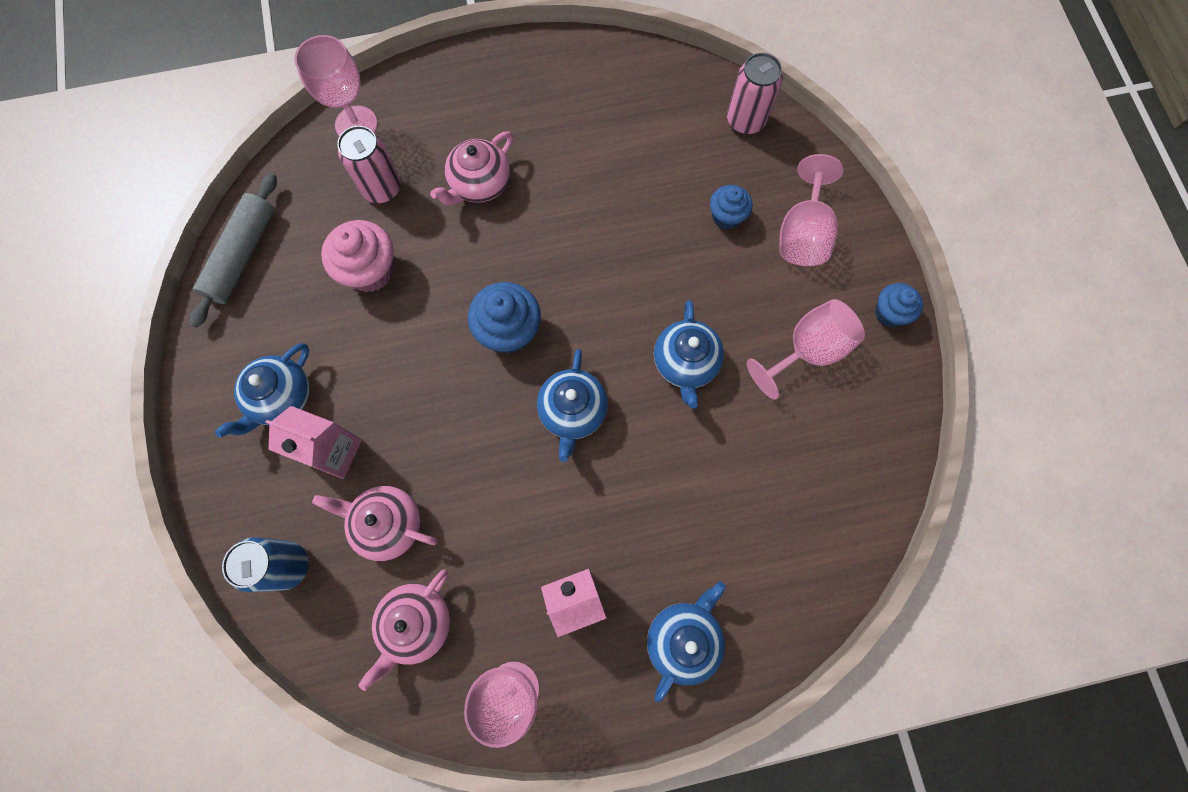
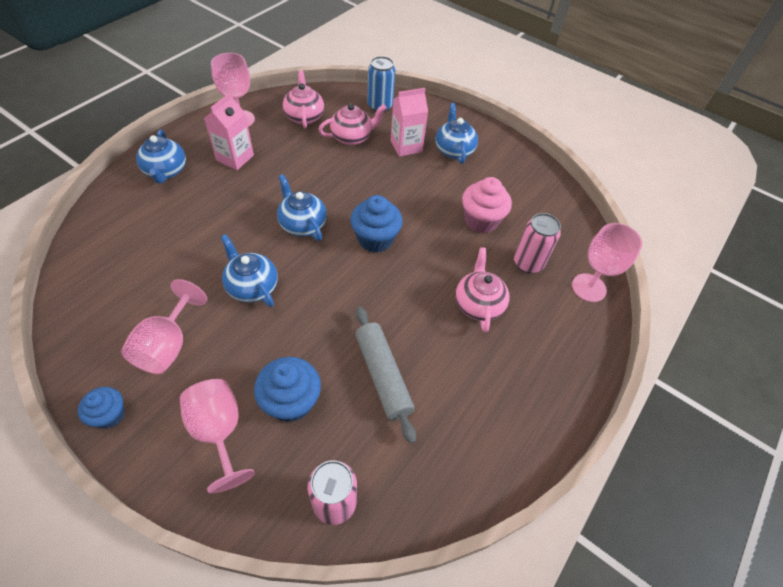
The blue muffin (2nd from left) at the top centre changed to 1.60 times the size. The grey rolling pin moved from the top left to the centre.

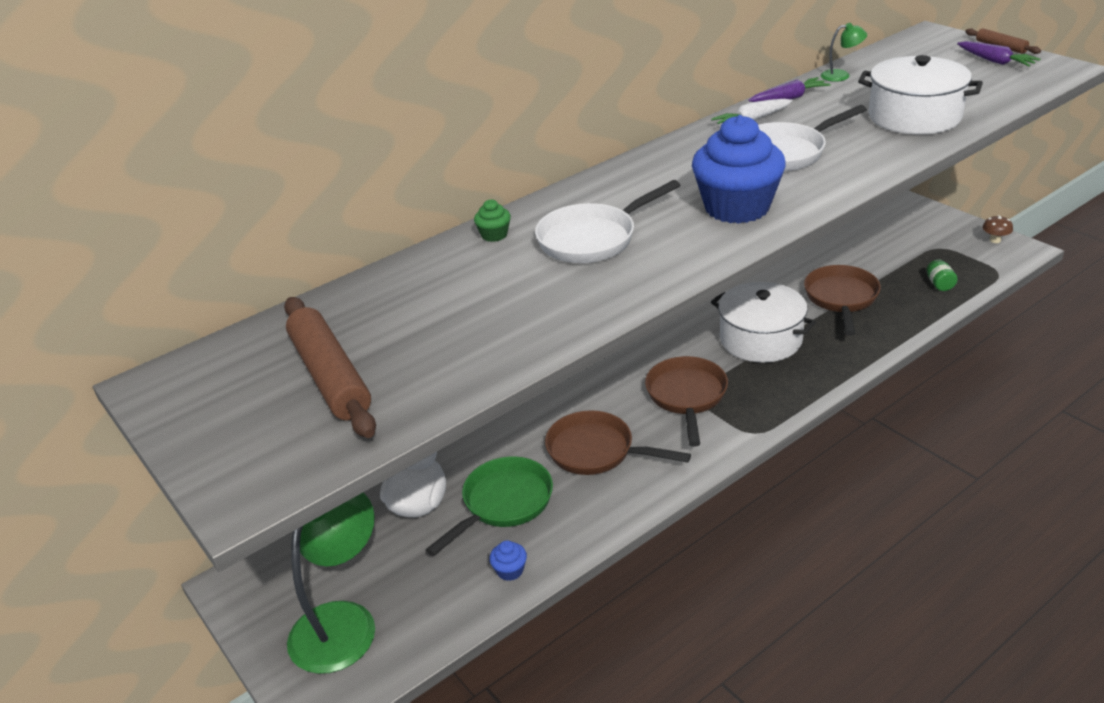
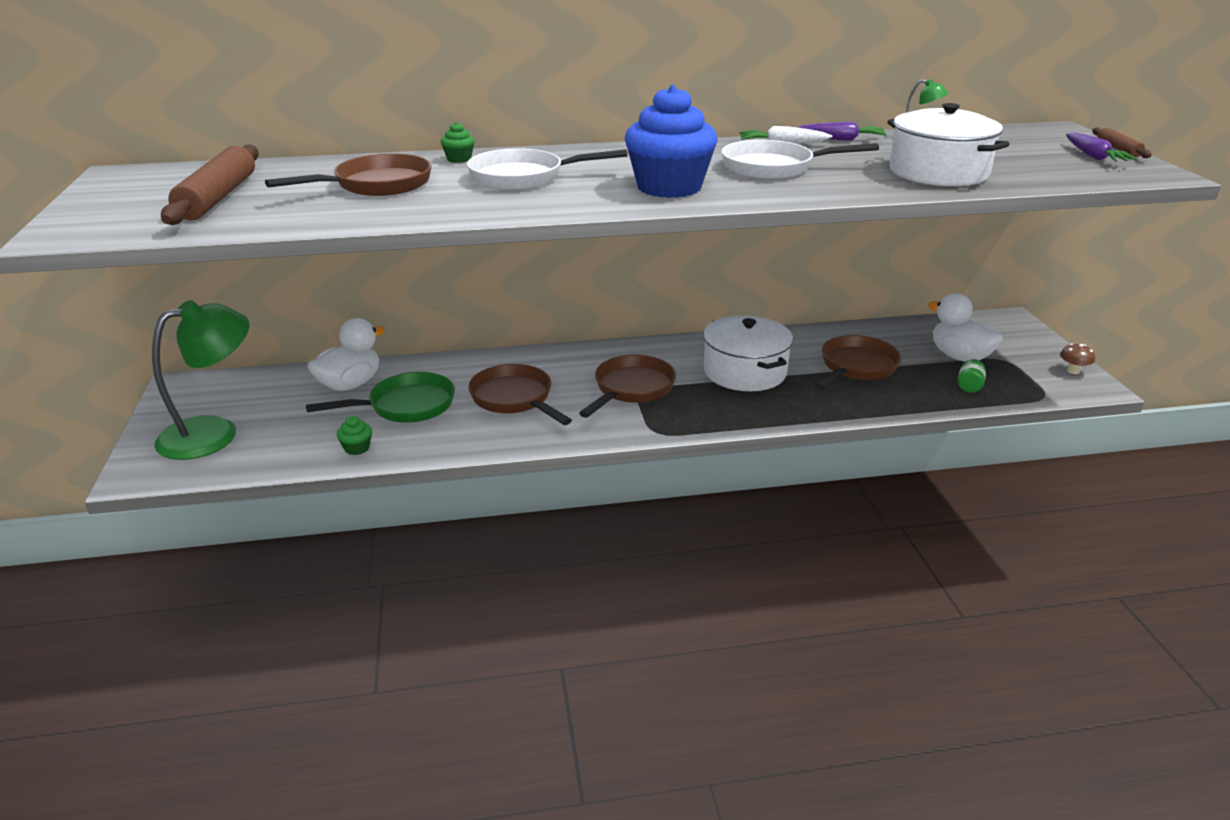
The brown skillet (1st from left) at the top left appeared. The blue muffin (1st from left) at the bottom centre became the emerald muffin (1st from left) at the middle left. The snow-white rubber duck (2nd from left) at the middle right appeared.

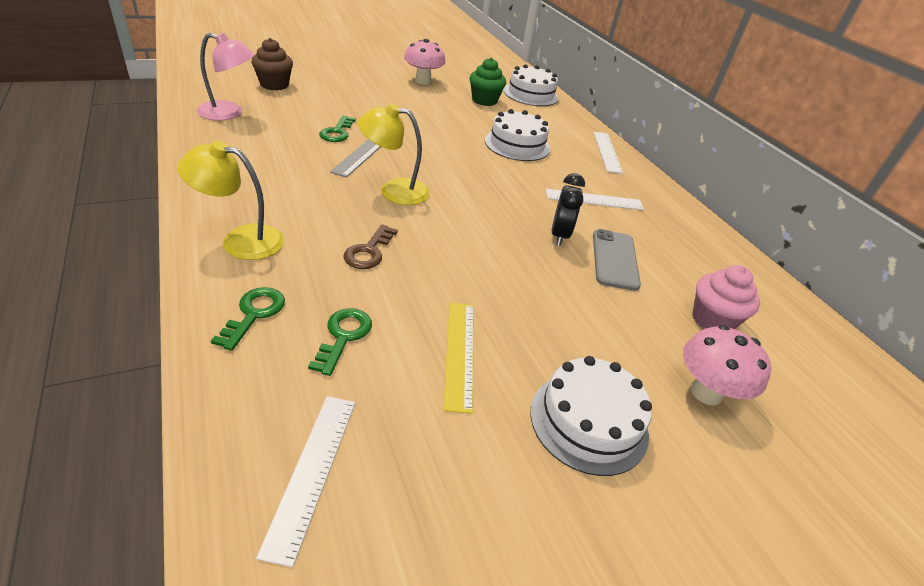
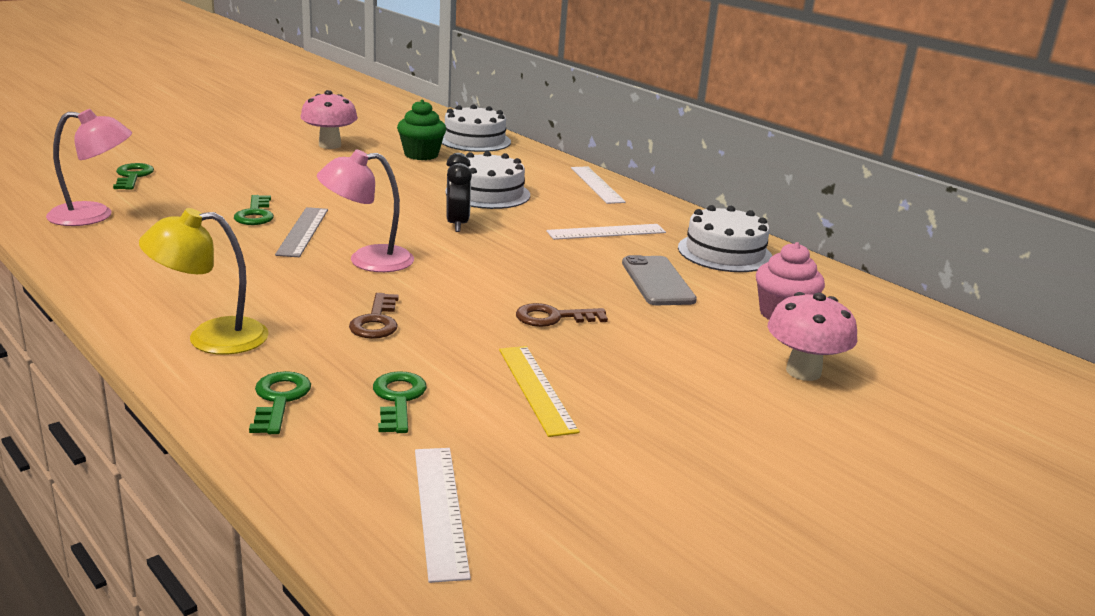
The brown muffin at the top left was replaced by the emerald latchkey (1st from left) at the top left. The golden lamp (2nd from left) at the top centre became the pink lamp (2nd from left) at the centre. The ebony clock moved from the centre to the top centre. The brown latchkey (2nd from left) at the centre appeared. The snow-white cake (3rd from left) moved from the bottom centre to the centre.

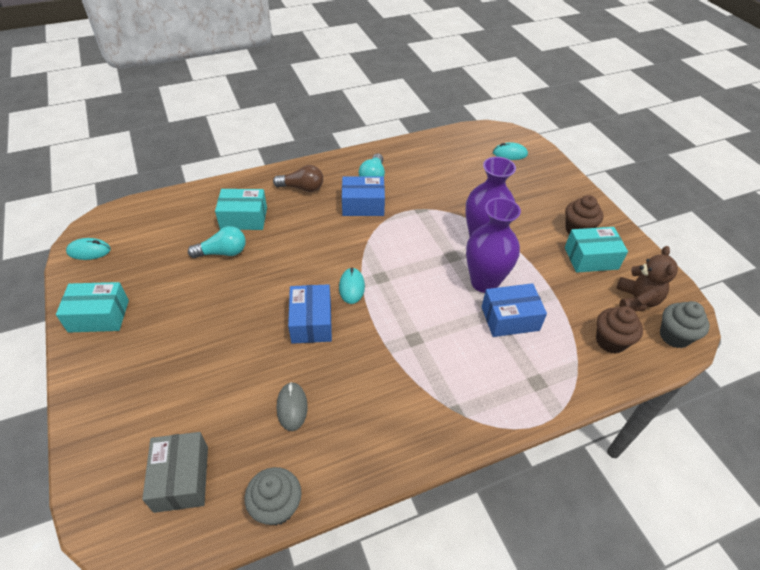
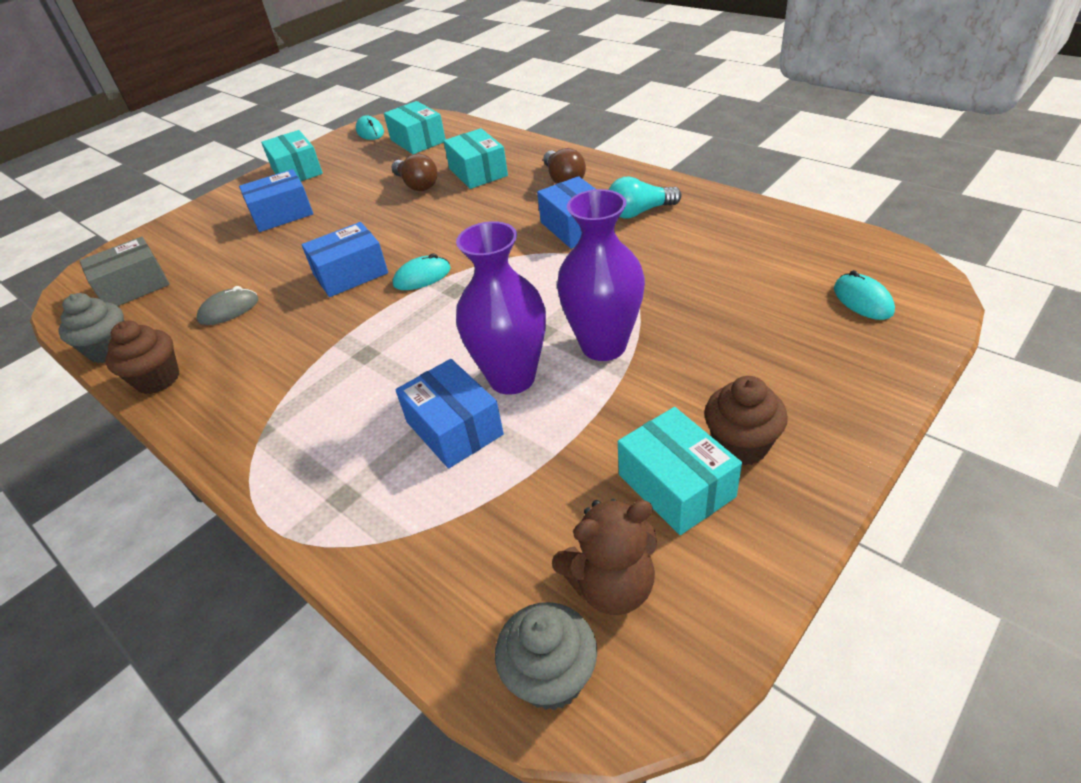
The brown muffin (2nd from left in the first image) moved from the middle right to the middle left. The blue parcel (1st from left) at the top left appeared. The aqua parcel (2nd from left) at the top centre appeared. The aqua bulb (1st from left) at the middle left became the brown bulb (1st from left) at the top centre.

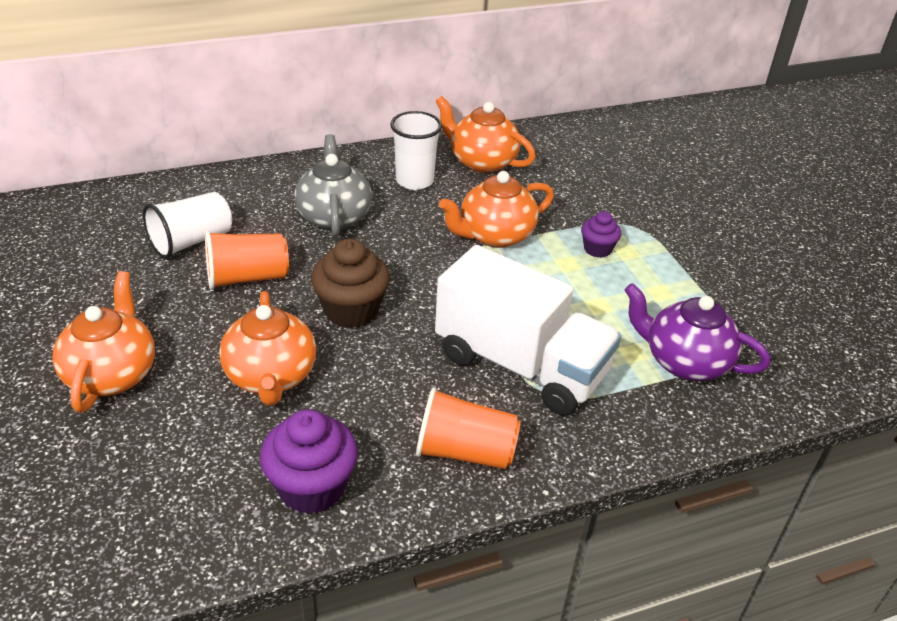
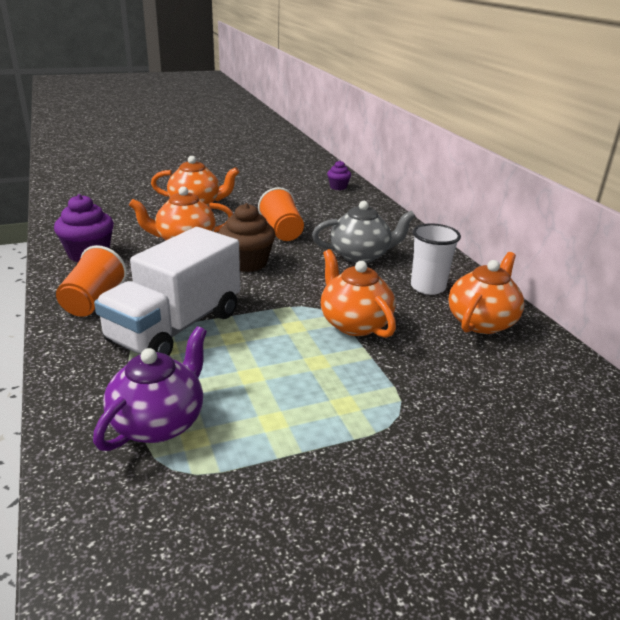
The violet muffin (2nd from left) moved from the middle right to the top centre. The snow-white beaker (1st from left) at the middle left disappeared.

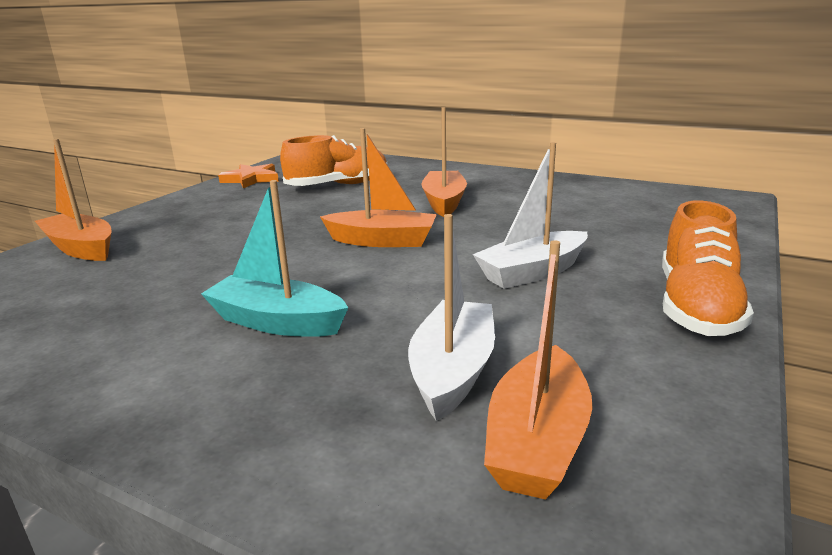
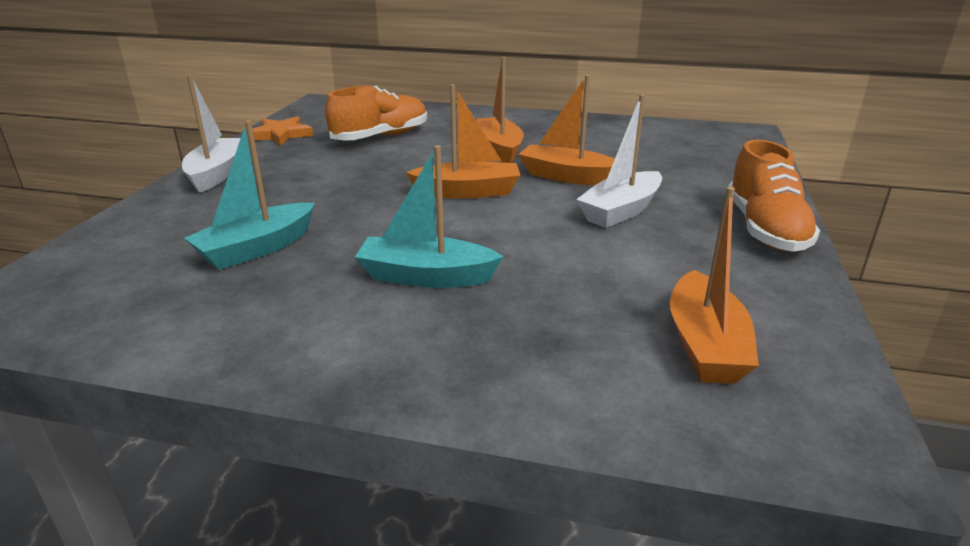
The snow-white sailboat (1st from left) moved from the centre to the top left. The aqua sailboat (1st from left) at the middle left appeared. The orange-coloured sailboat (1st from left in the first image) moved from the middle left to the top centre.

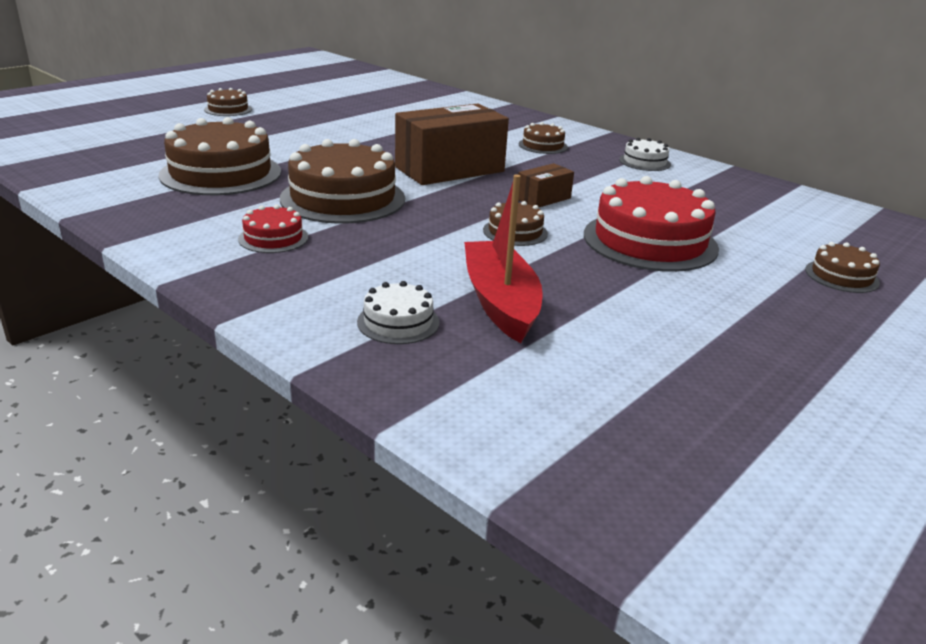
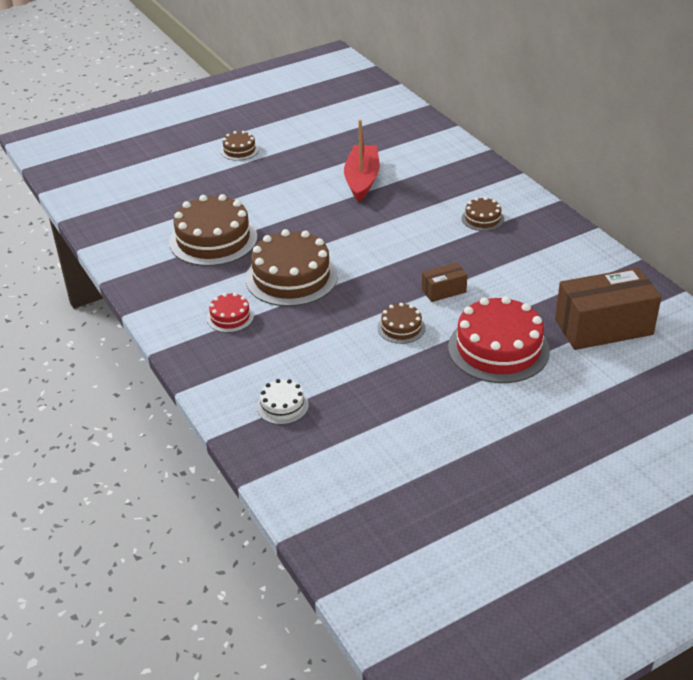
The scarlet sailboat moved from the centre to the top centre. The brown parcel (1st from left in the first image) moved from the top centre to the middle right. The snow-white cake (2nd from left) at the top right disappeared. The brown cake (6th from left) at the middle right disappeared.

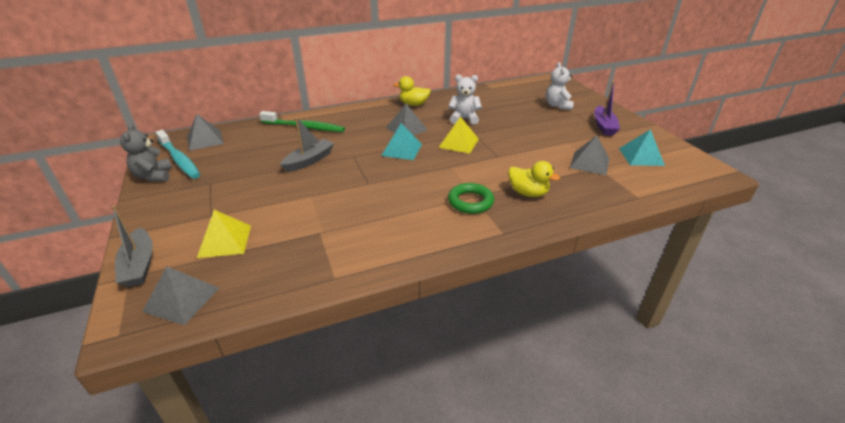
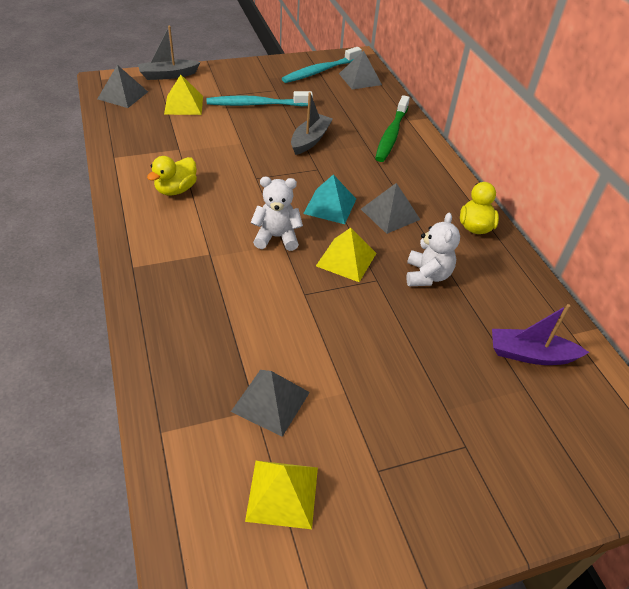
The golden rubber duck (2nd from left in the first image) moved from the centre to the top left. The aqua tooth brush (1st from left) at the top centre appeared. The aqua pyramid shape (2nd from left) at the middle right became the golden pyramid shape (2nd from left) at the bottom centre. The snow-white stuffed bear (2nd from left in the first image) moved from the top centre to the centre. The grey sailboat (2nd from left) at the centre turned 105 degrees counterclockwise. The violet sailboat moved from the top right to the middle right. The grey stuffed bear at the middle left disappeared. The emerald torus at the centre disappeared.

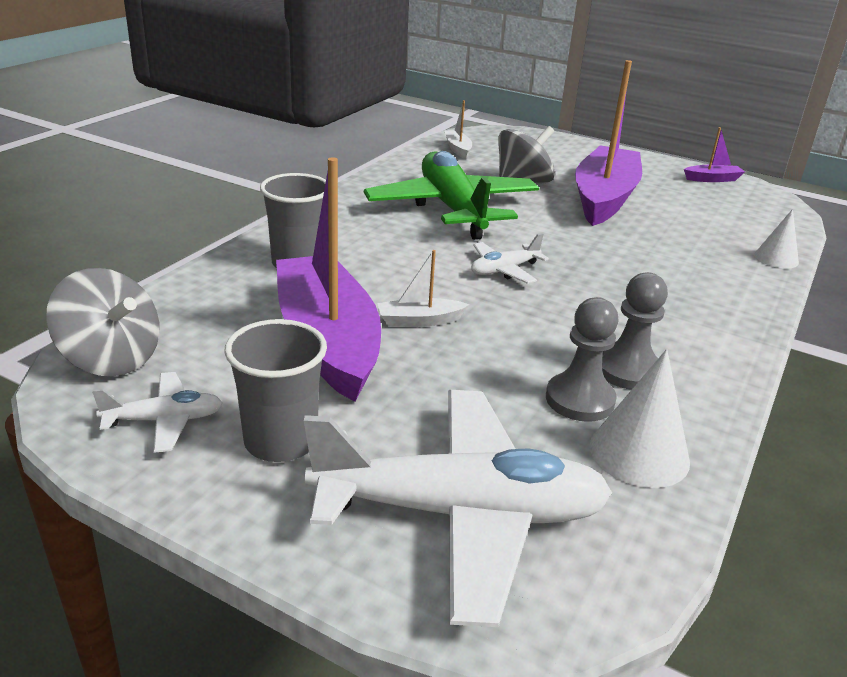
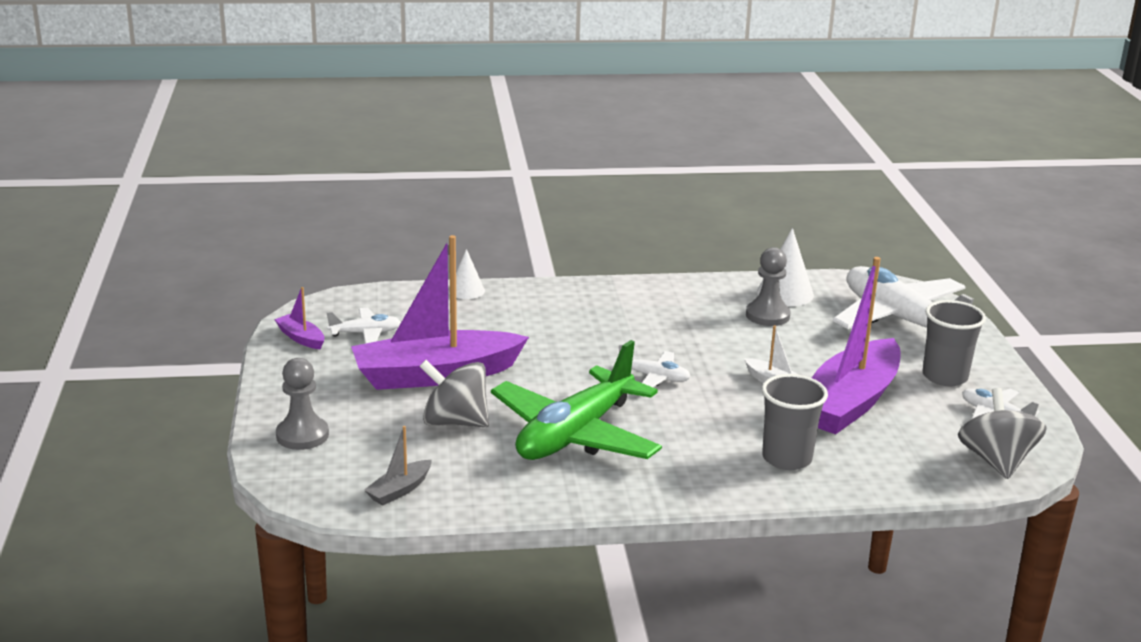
The grey game pawn (2nd from left in the first image) moved from the middle right to the middle left. The snow-white aeroplane (1st from left) at the middle left appeared. The snow-white sailboat (2nd from left) at the top centre became the grey sailboat at the bottom centre.

